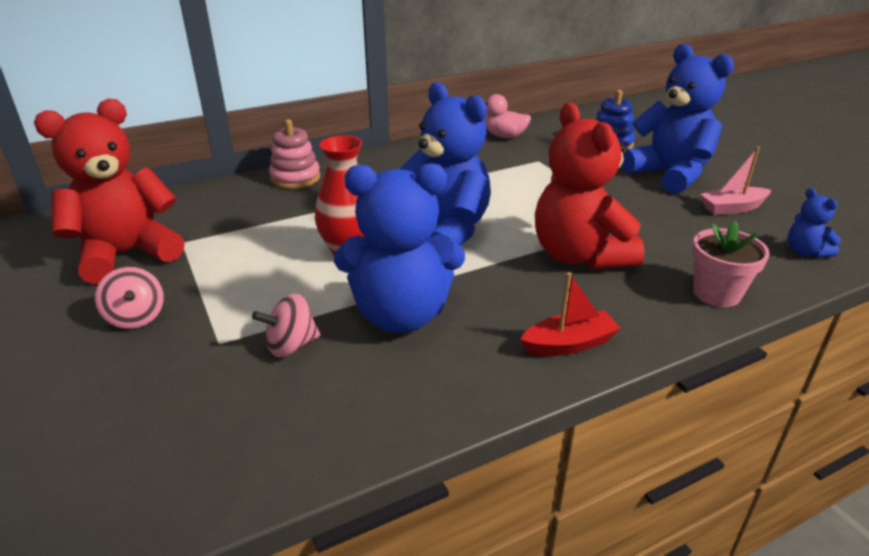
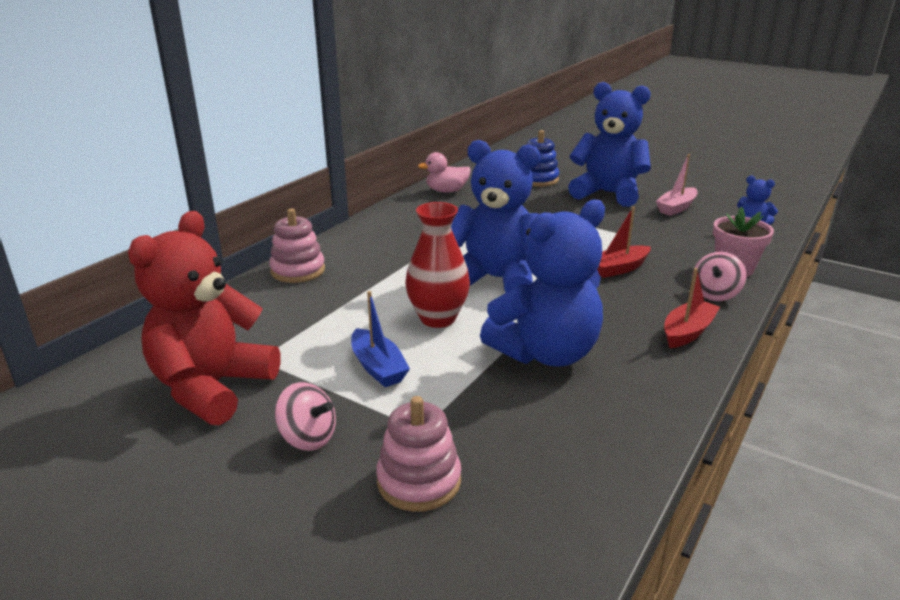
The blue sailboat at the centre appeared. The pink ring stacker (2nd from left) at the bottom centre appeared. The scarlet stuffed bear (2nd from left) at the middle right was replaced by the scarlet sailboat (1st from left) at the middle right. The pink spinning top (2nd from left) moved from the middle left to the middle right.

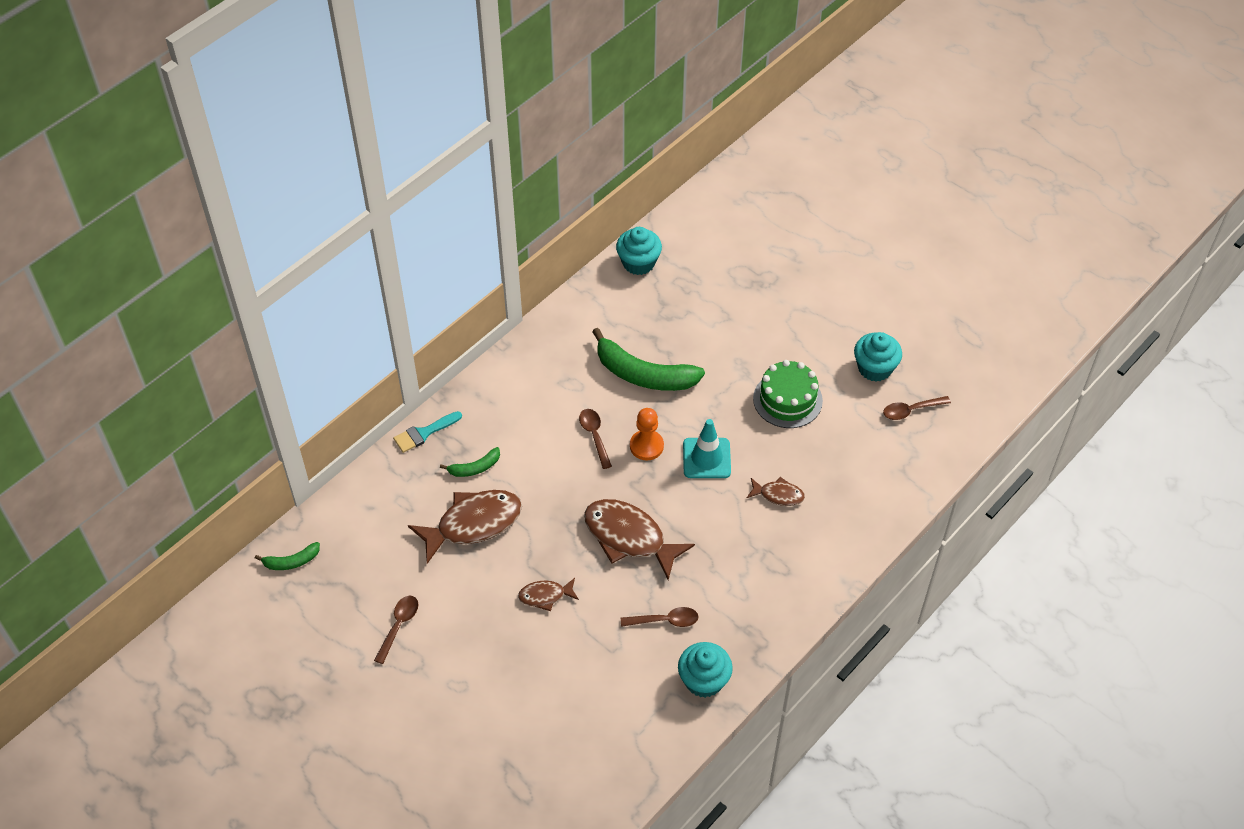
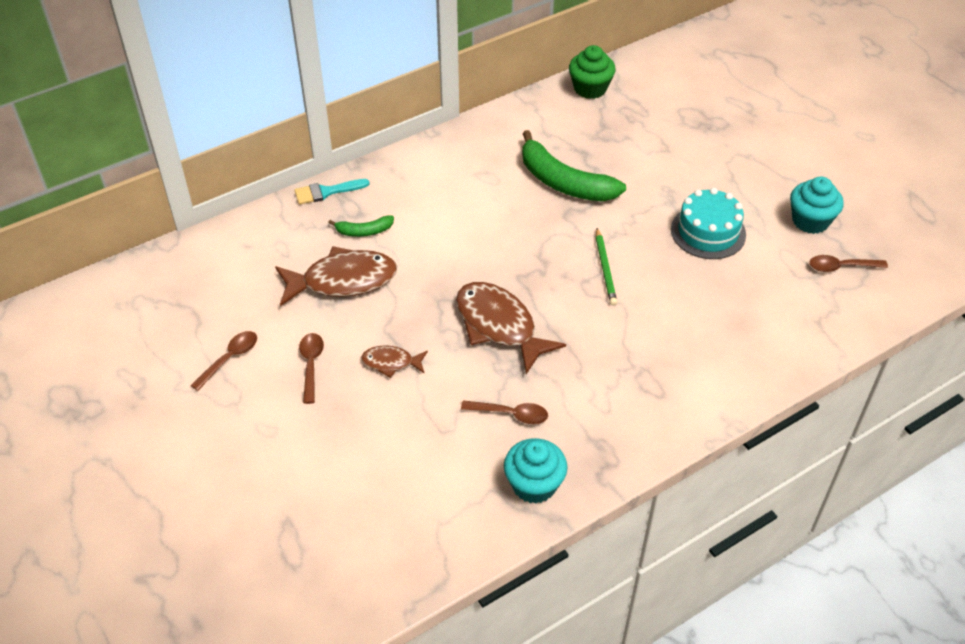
The brown tablespoon (2nd from left) moved from the centre to the middle left. The aqua muffin (1st from left) at the top centre became the emerald muffin at the top centre. The aqua traffic cone at the centre was replaced by the emerald pencil at the centre. The emerald cake at the centre became the aqua cake at the middle right. The emerald toy banana (1st from left) at the bottom left disappeared. The orange-coloured game pawn at the centre disappeared. The brown fish (4th from left) at the centre disappeared.

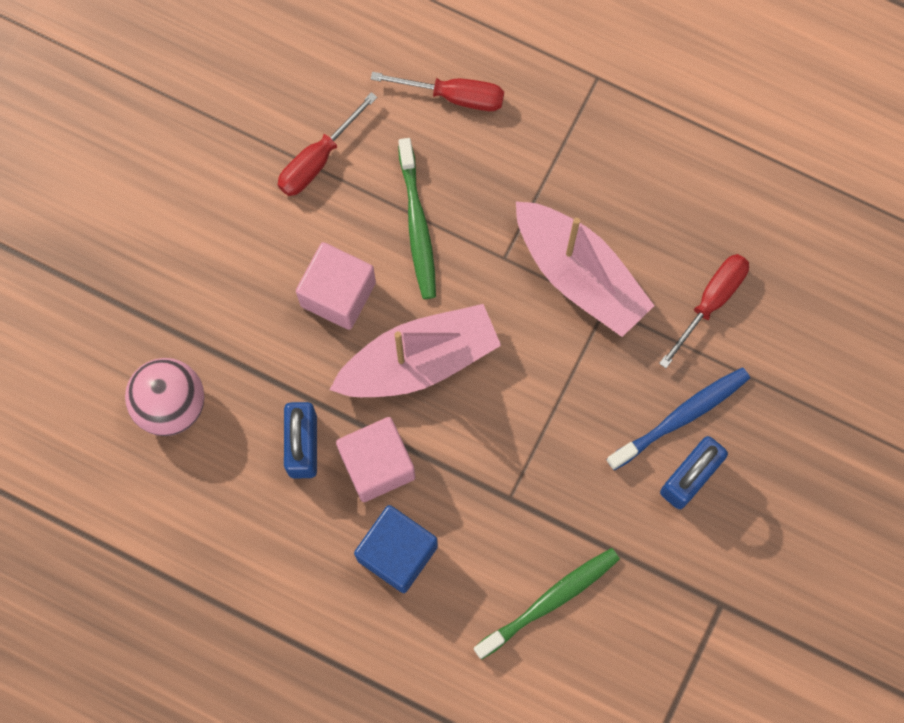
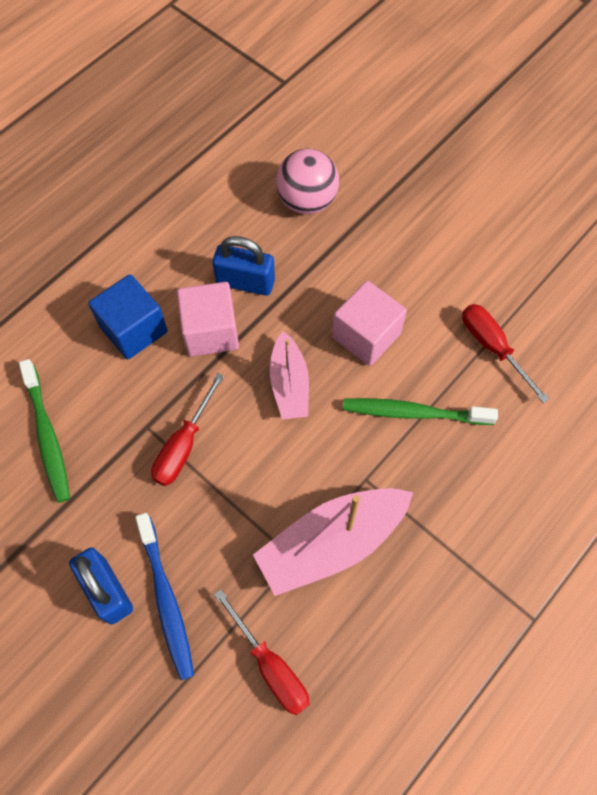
The scarlet screwdriver (2nd from left in the first image) moved from the top centre to the middle left. The pink sailboat (1st from left) at the centre changed to 0.62 times the size.

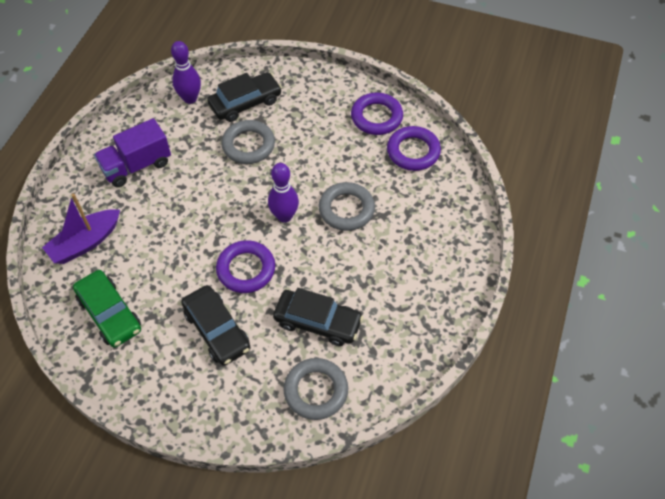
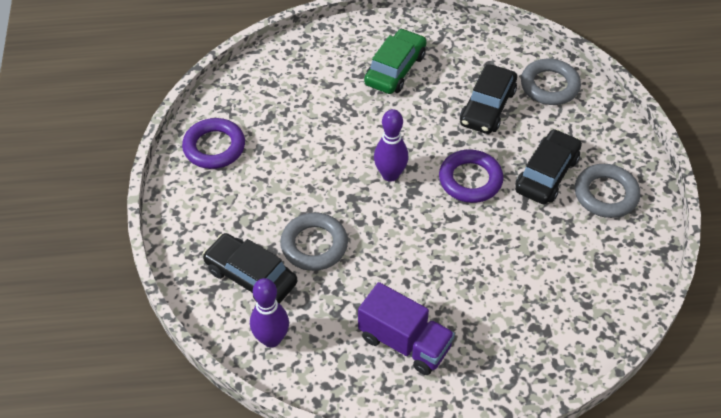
The emerald automobile moved from the middle left to the top centre. The ebony automobile (3rd from left in the first image) at the centre turned 150 degrees counterclockwise. The grey torus (3rd from left) moved from the centre to the middle right. The violet sailboat at the middle left disappeared. The violet torus (3rd from left) at the top centre disappeared.

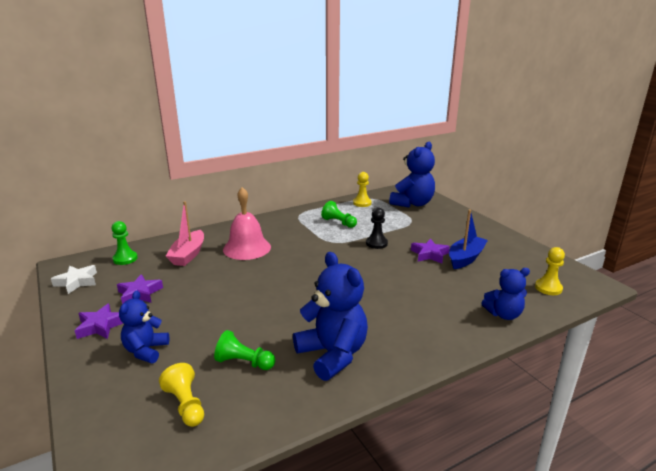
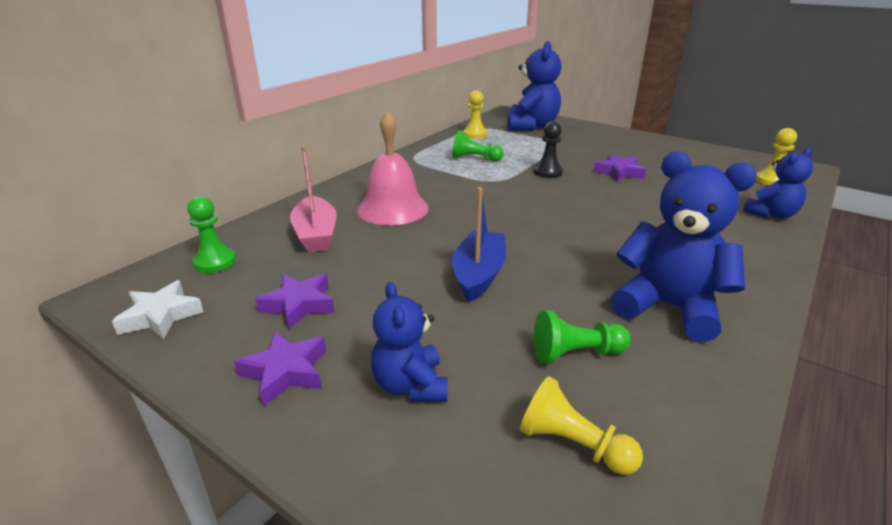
The blue sailboat moved from the middle right to the centre.

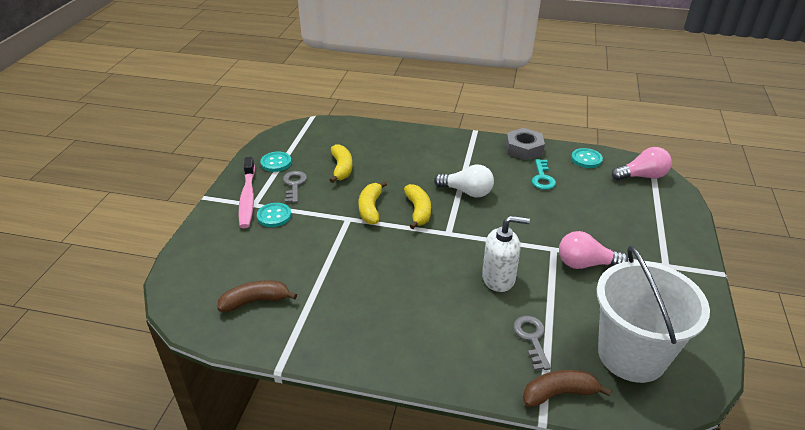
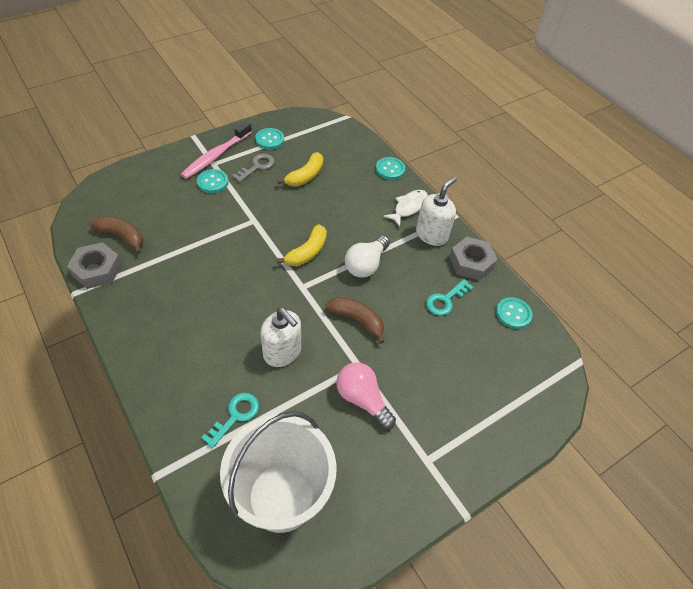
The grey hexagon nut (1st from left) at the middle left appeared. The grey latchkey (2nd from left) at the bottom centre became the aqua latchkey (1st from left) at the bottom left. The brown toy banana (2nd from left) moved from the bottom right to the centre. The snow-white bulb at the centre turned 60 degrees clockwise. The aqua sewing button (3rd from left) at the top centre appeared. The snow-white fish at the centre appeared. The snow-white soap dispenser (2nd from left) at the centre appeared. The golden toy banana (2nd from left) at the centre disappeared. The pink bulb (2nd from left) at the middle right disappeared.

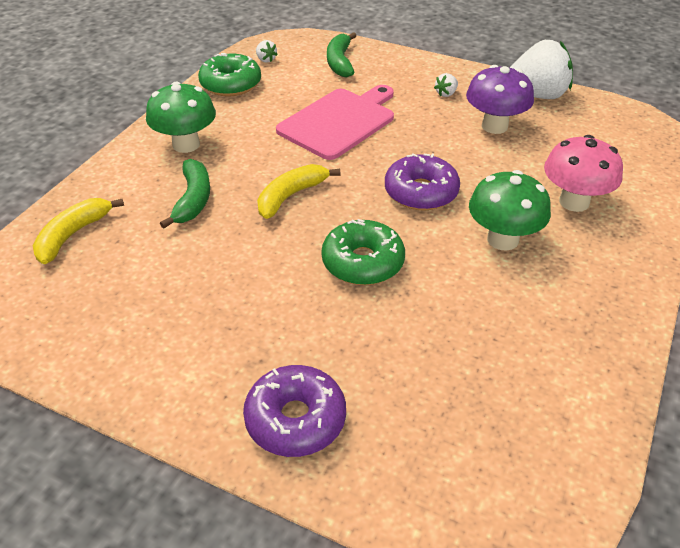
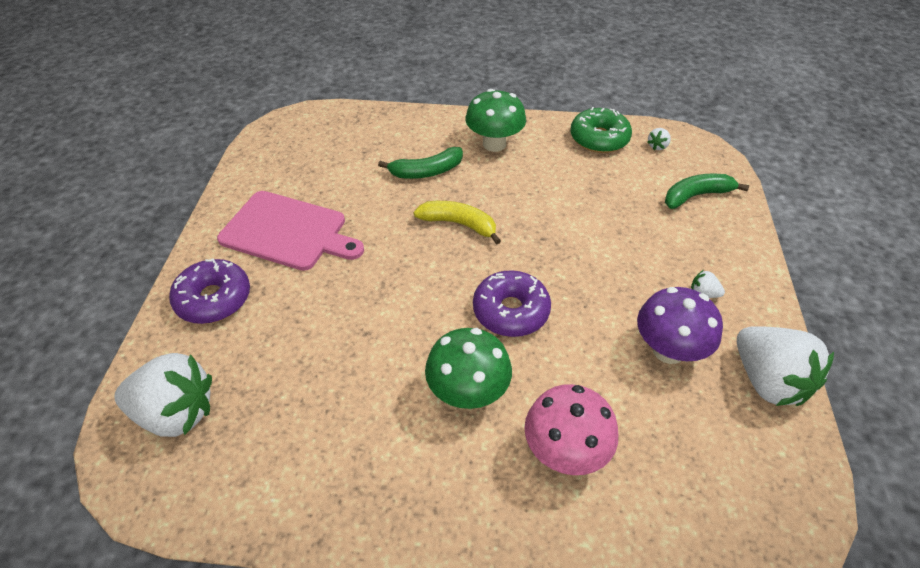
The snow-white berry (1st from left) at the bottom left appeared. The pink cutting board moved from the top centre to the middle left. The golden toy banana (1st from left) at the middle left disappeared. The emerald doughnut (2nd from left) at the centre disappeared.

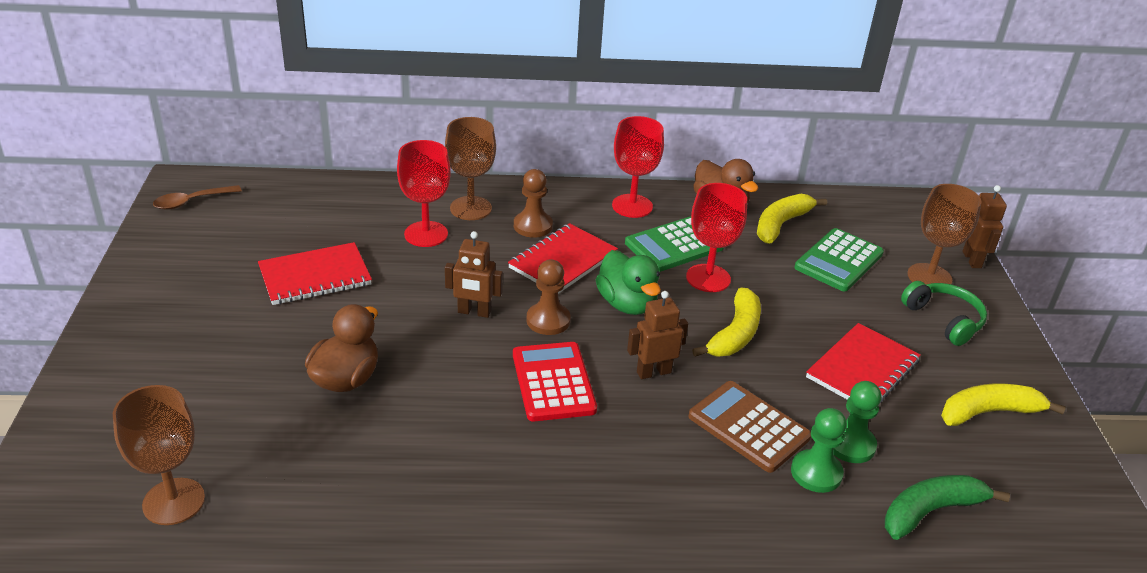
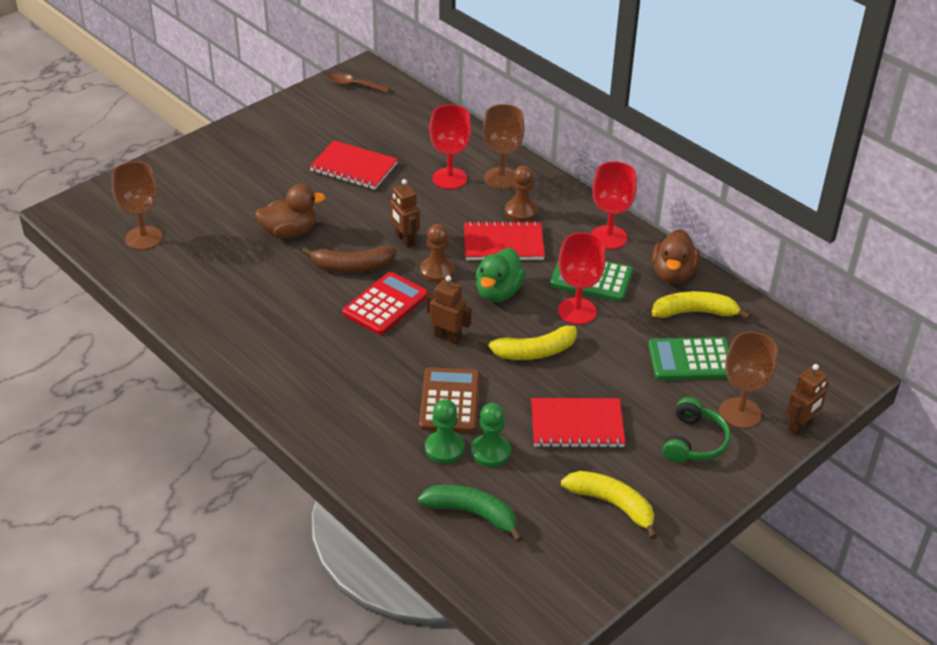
The brown toy banana at the centre appeared.

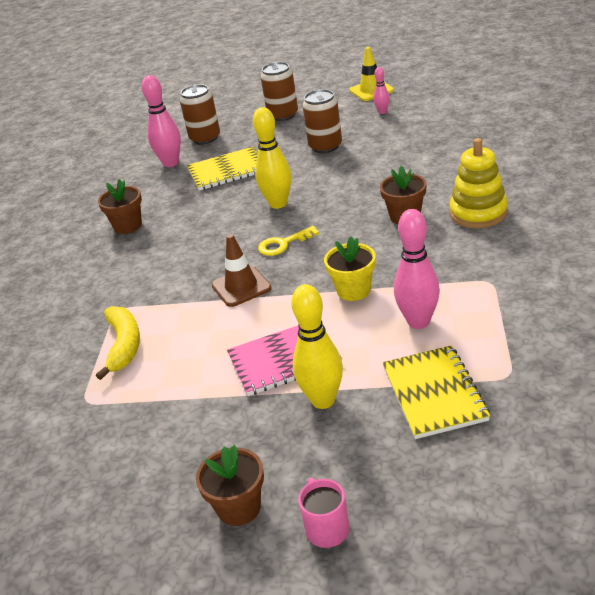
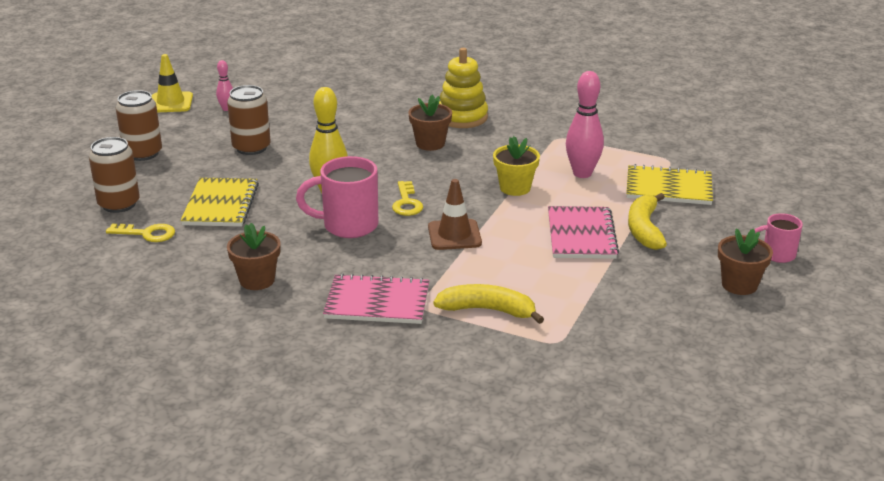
The pink bowling pin (1st from left) at the top left was replaced by the golden latchkey (1st from left) at the middle left. The pink tea mug (1st from left) at the centre appeared. The pink exercise book (1st from left) at the centre appeared. The golden bowling pin (2nd from left) at the centre was replaced by the golden toy banana (2nd from left) at the middle right.

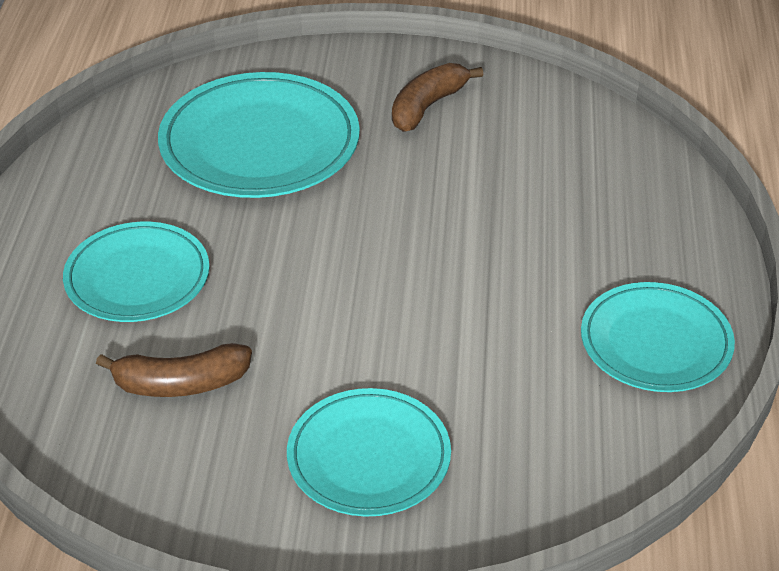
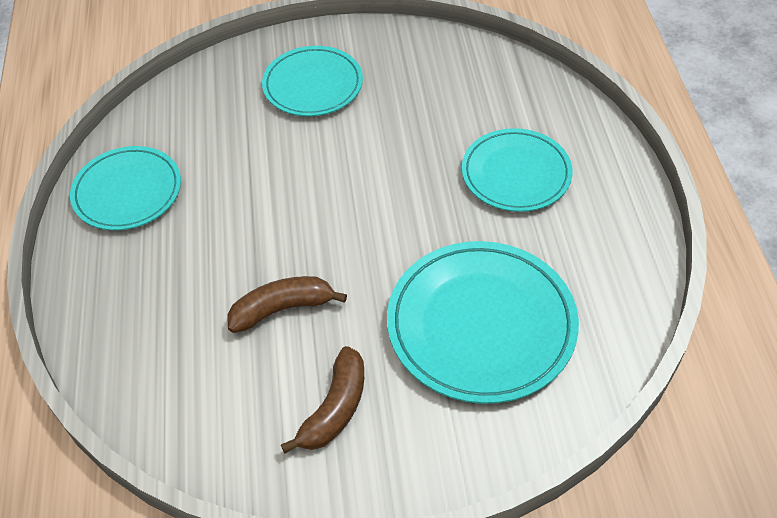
The brown toy banana (1st from left) moved from the middle left to the centre.

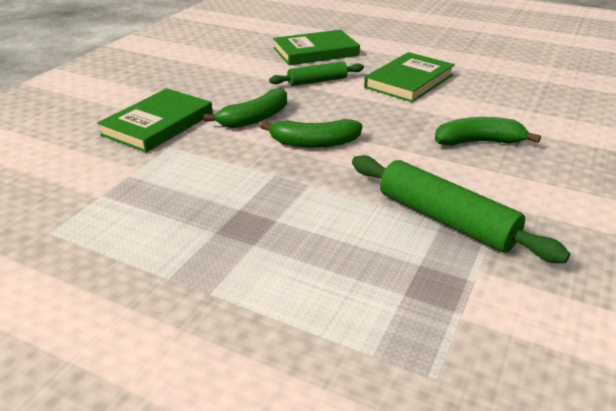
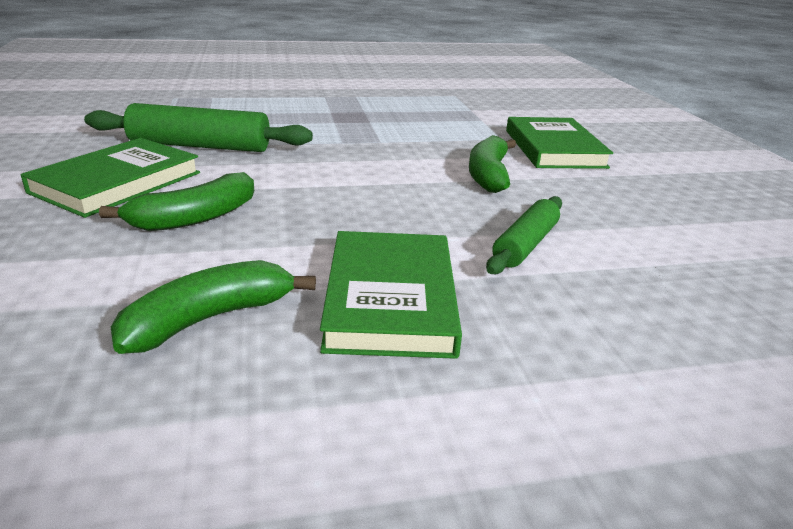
The emerald hardcover (2nd from left in the first image) moved from the top centre to the middle left. The emerald toy banana (2nd from left) moved from the top centre to the middle left.

